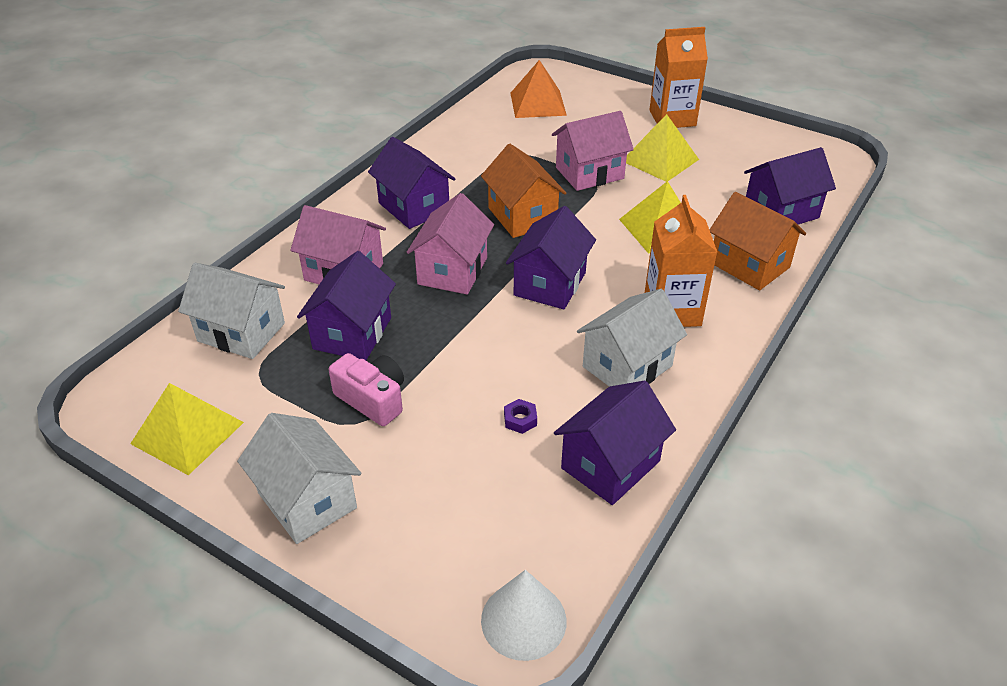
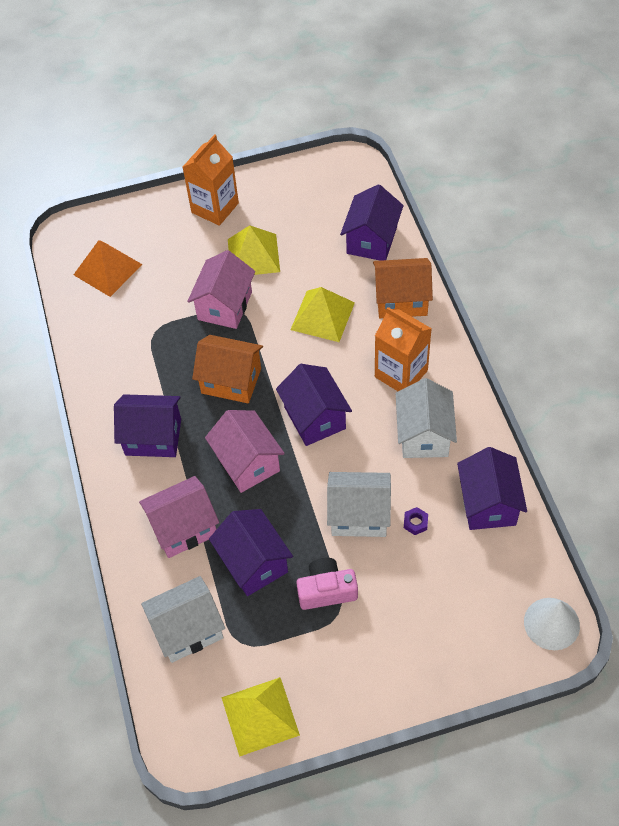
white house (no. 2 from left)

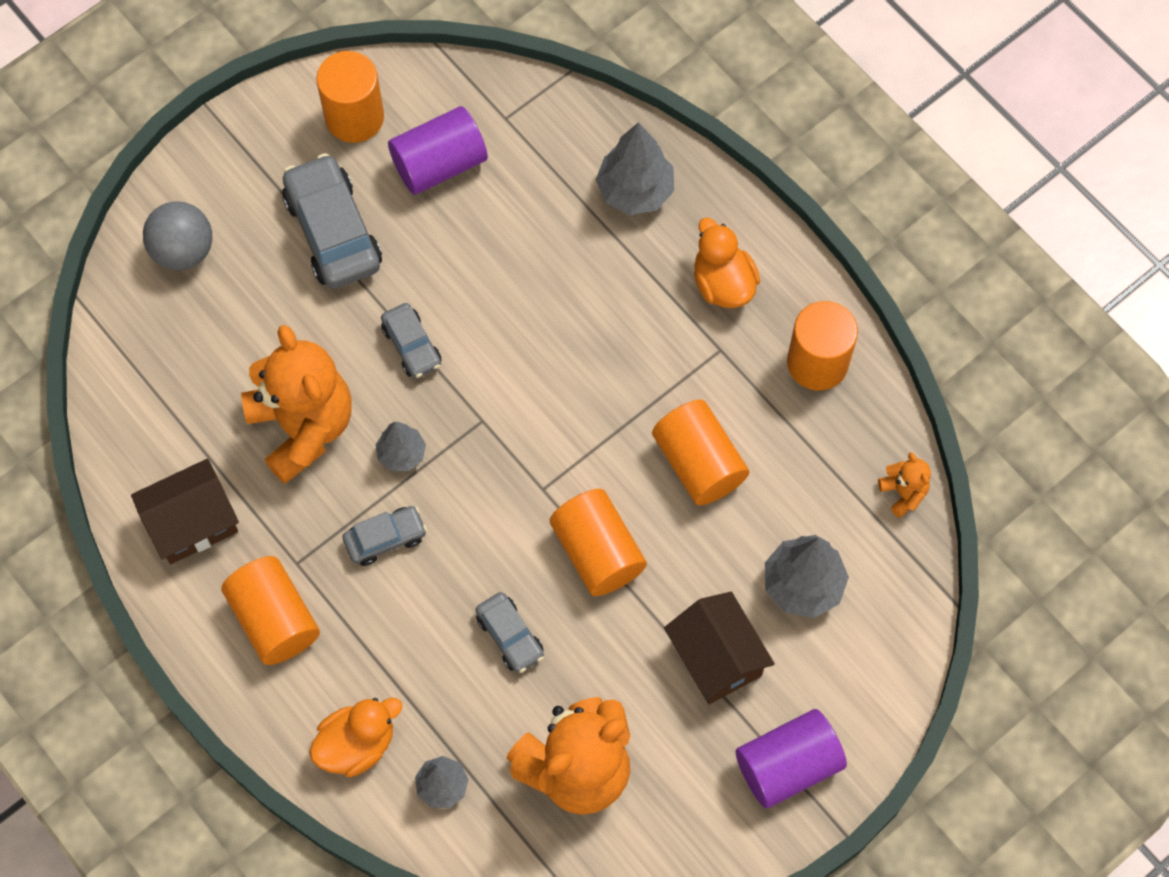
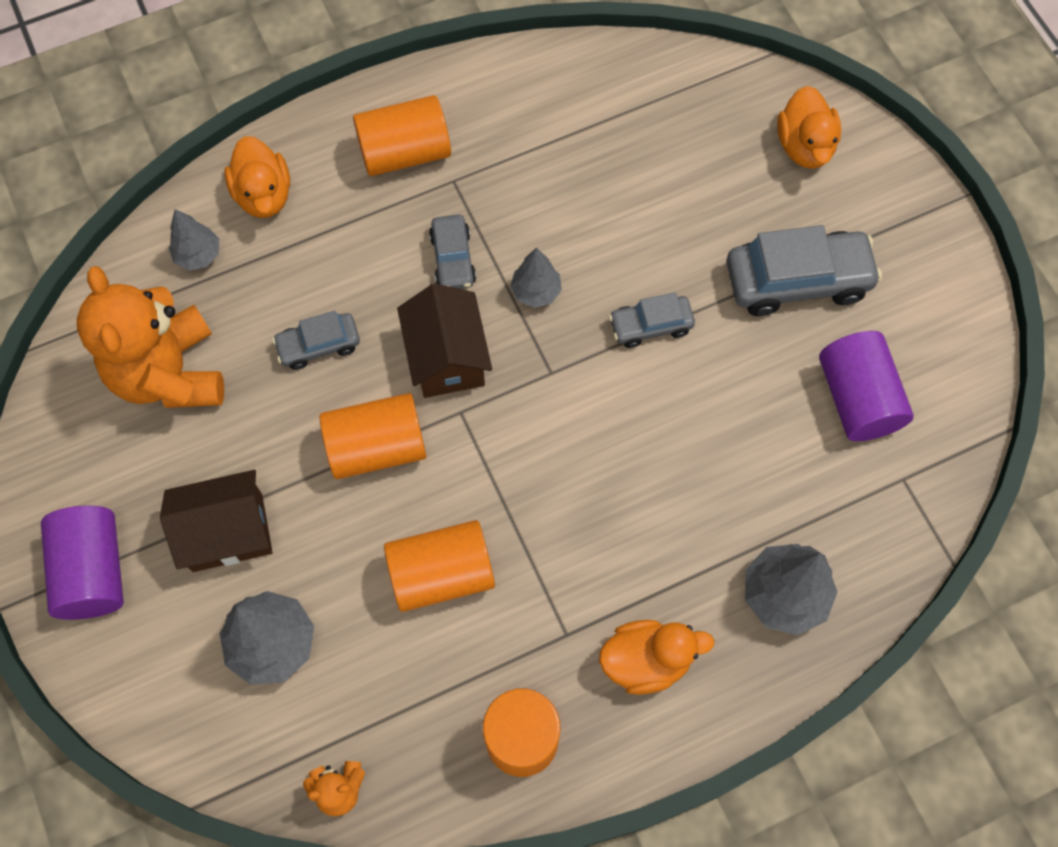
orange cylinder (no. 2 from left in the first image); orange duck (no. 3 from left); orange teddy bear (no. 1 from left in the first image); brown house (no. 2 from left)

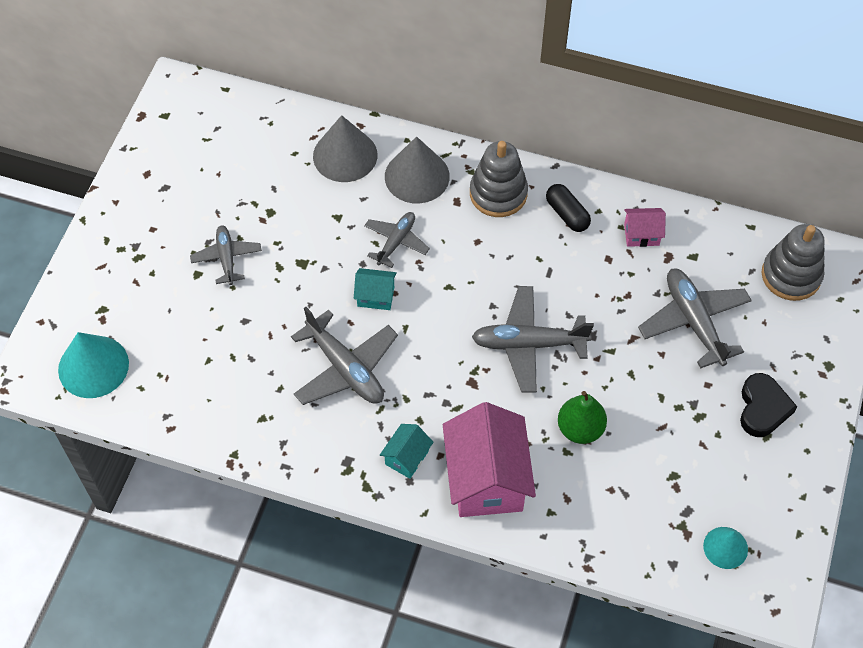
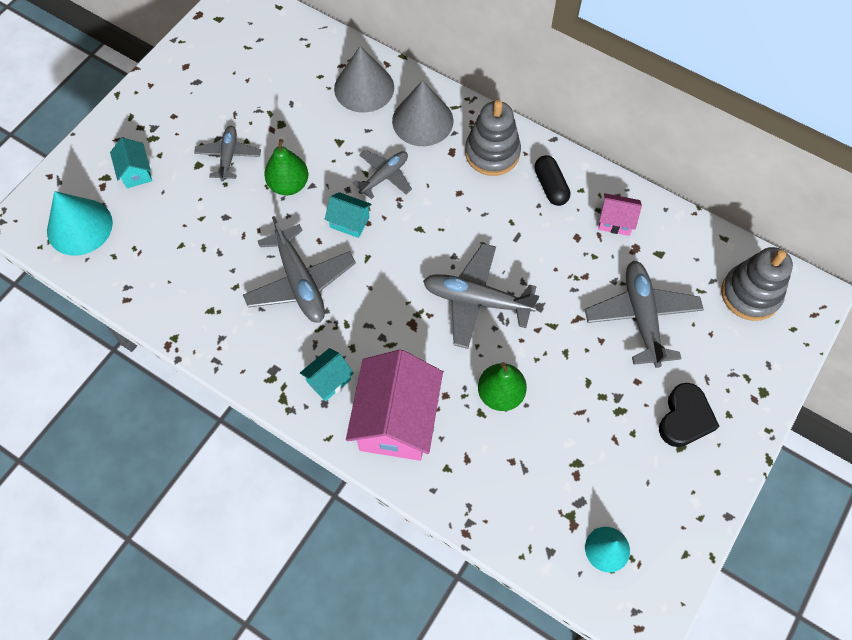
turquoise house (no. 1 from left); green pear (no. 1 from left)

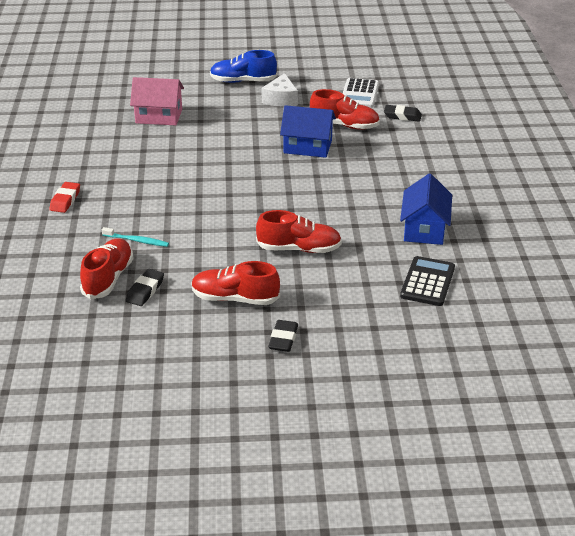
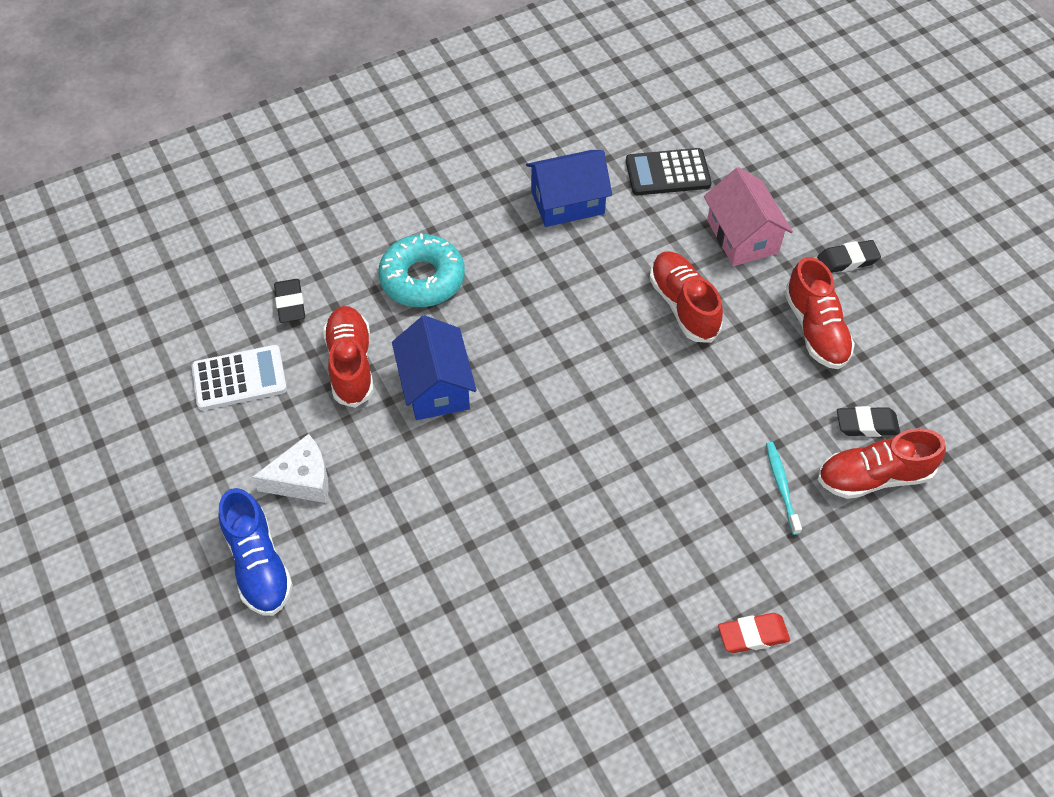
pink house; turquoise donut

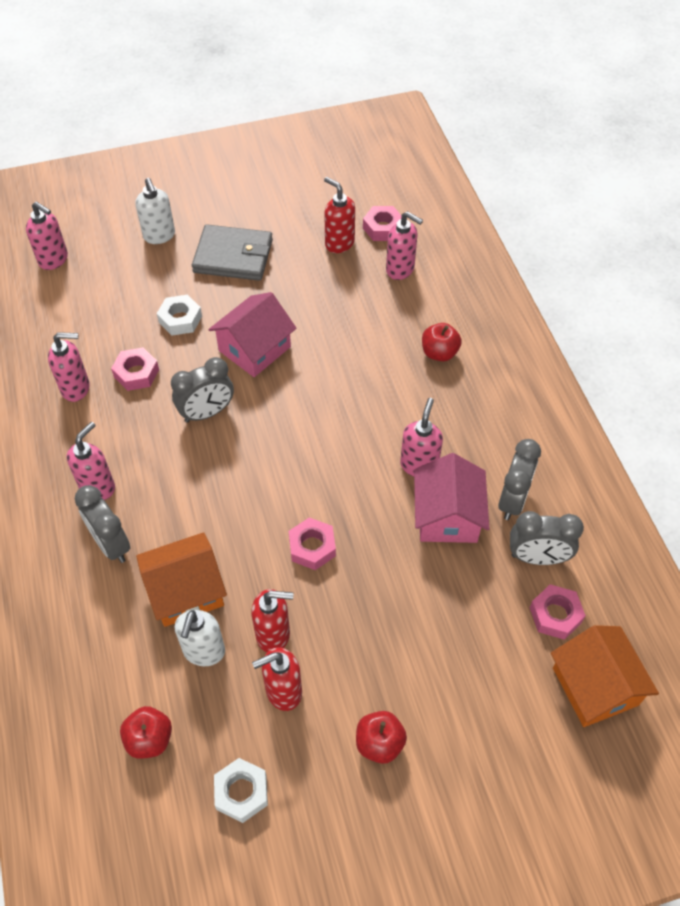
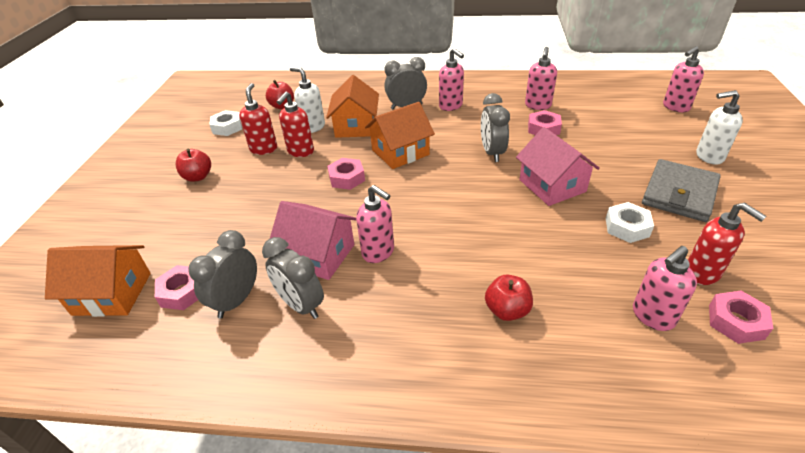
red soap dispenser (no. 3 from left); white nut (no. 2 from left); orange house (no. 3 from left)

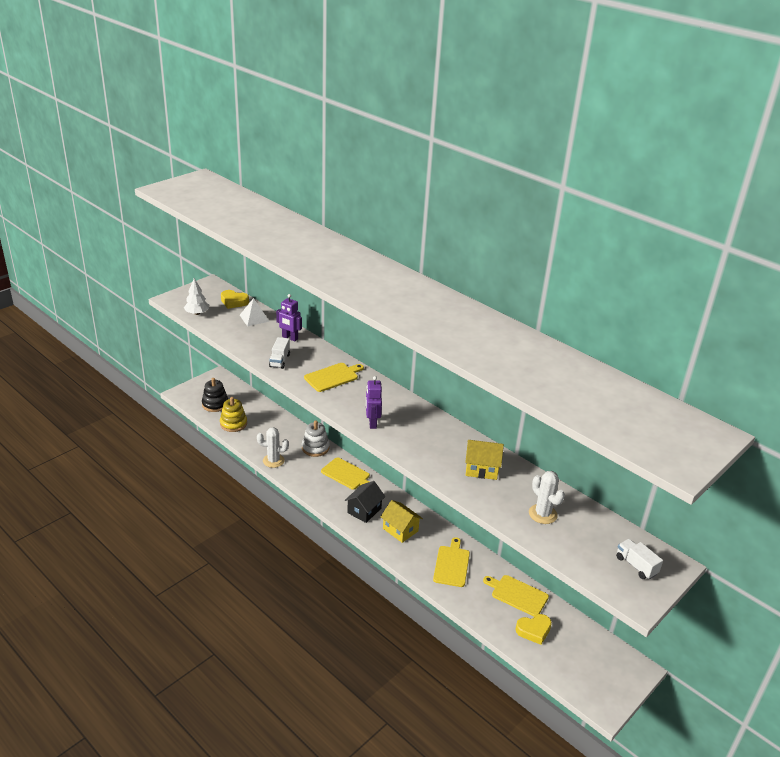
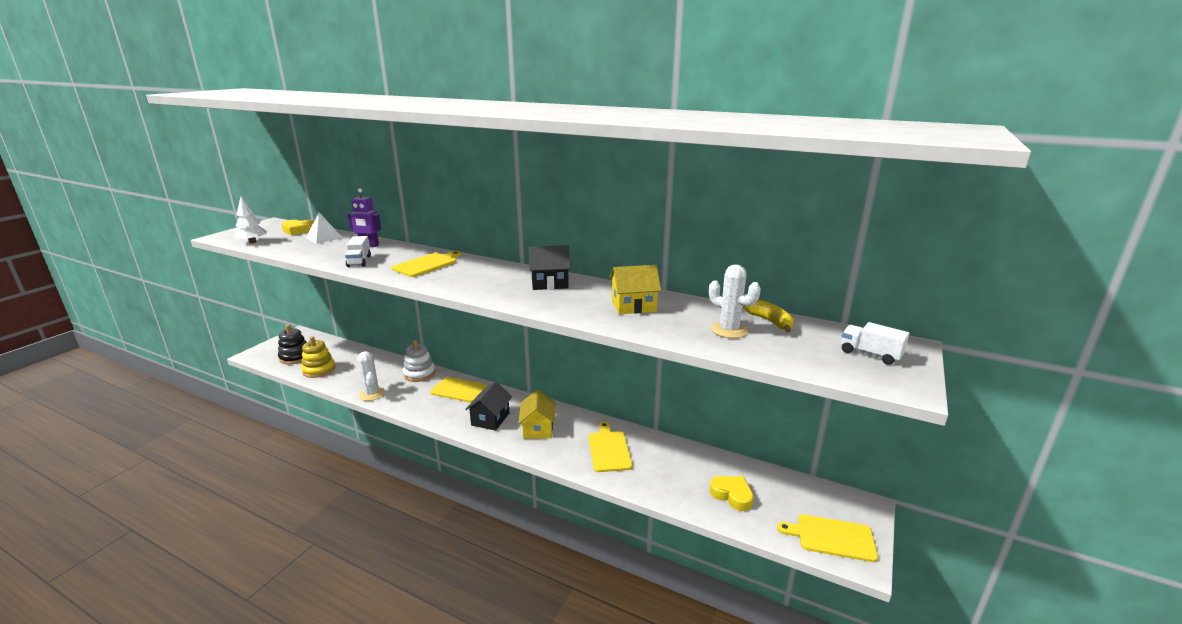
purple robot (no. 2 from left in the first image); white cactus (no. 1 from left); yellow house (no. 1 from left); yellow cutting board (no. 4 from left); yellow heart (no. 2 from left); black house (no. 2 from left); yellow banana

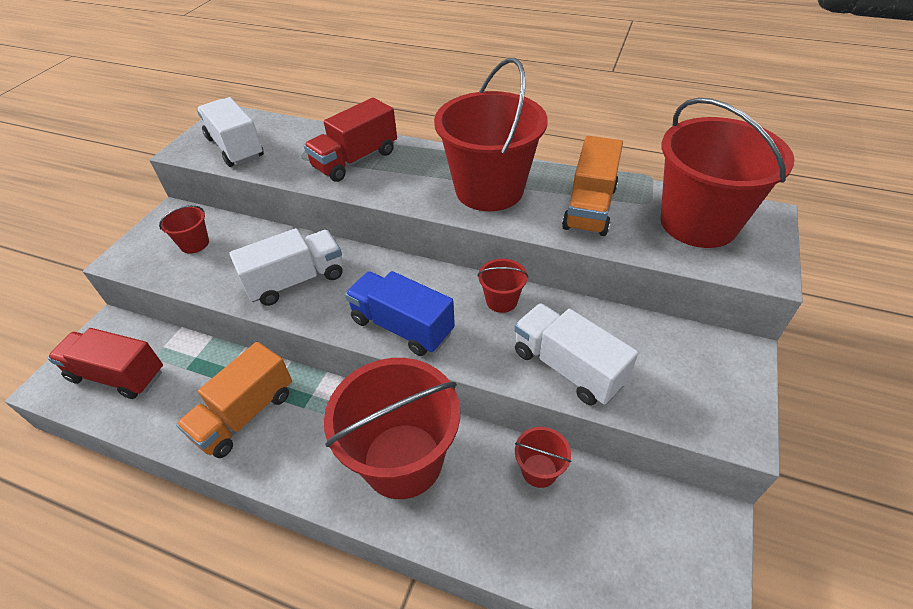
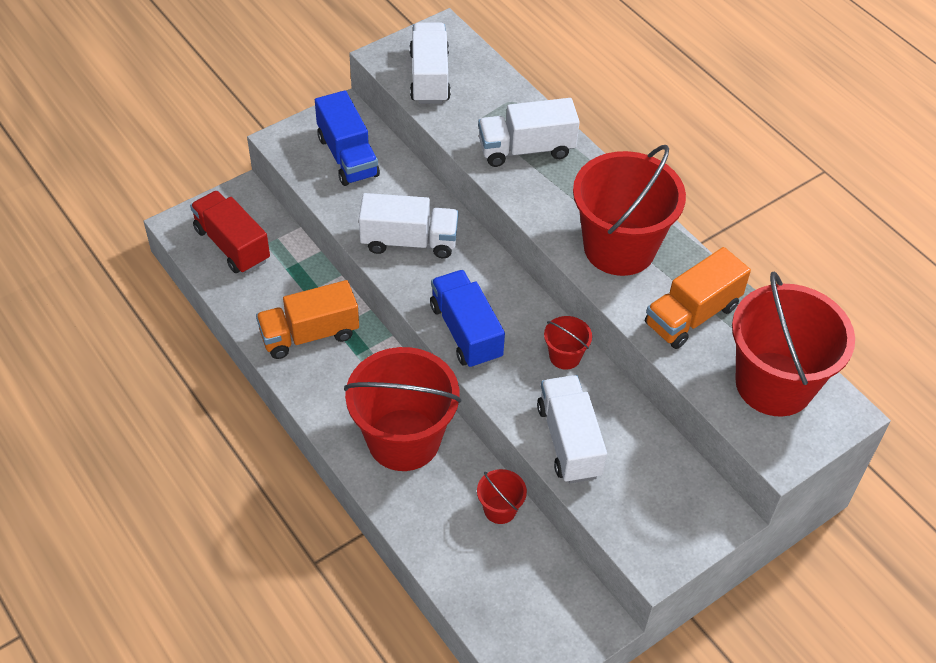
white truck (no. 3 from left); blue truck (no. 1 from left)

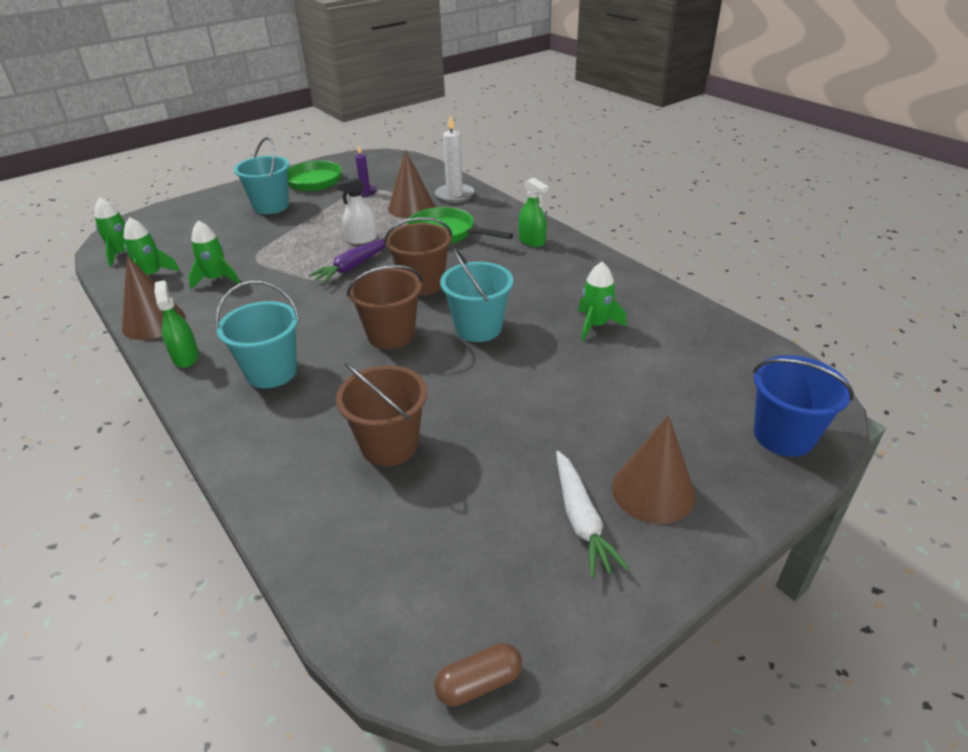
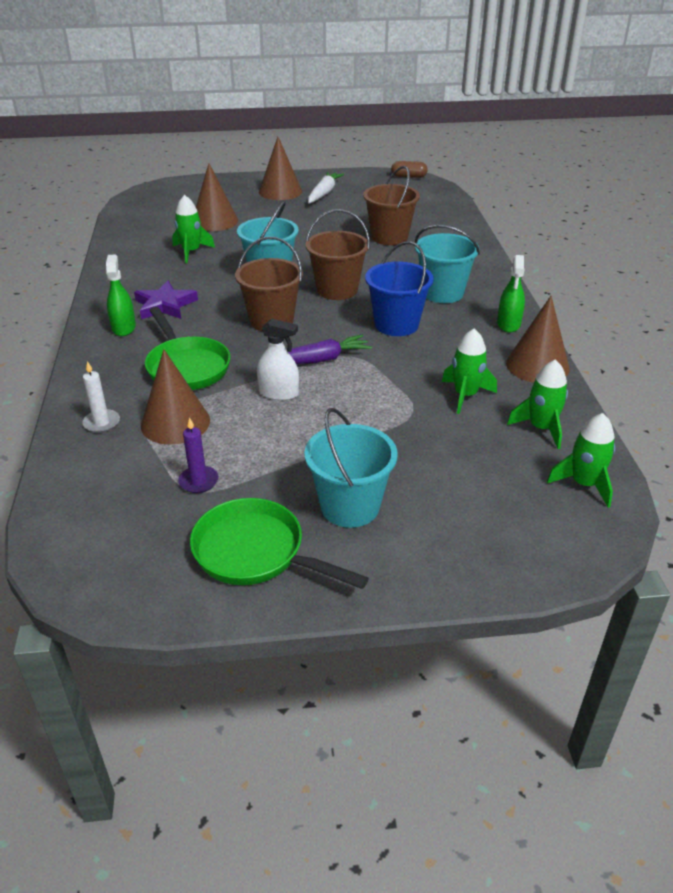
white candle; blue bucket; brown cone (no. 2 from left); purple star

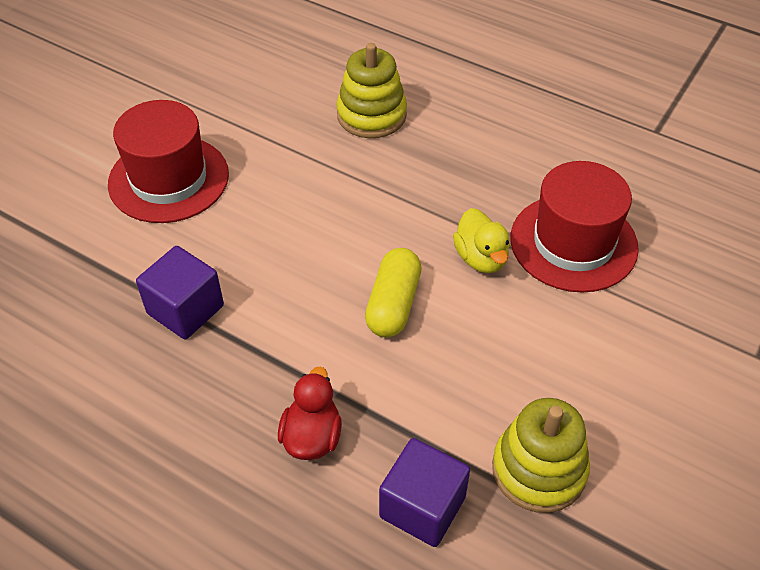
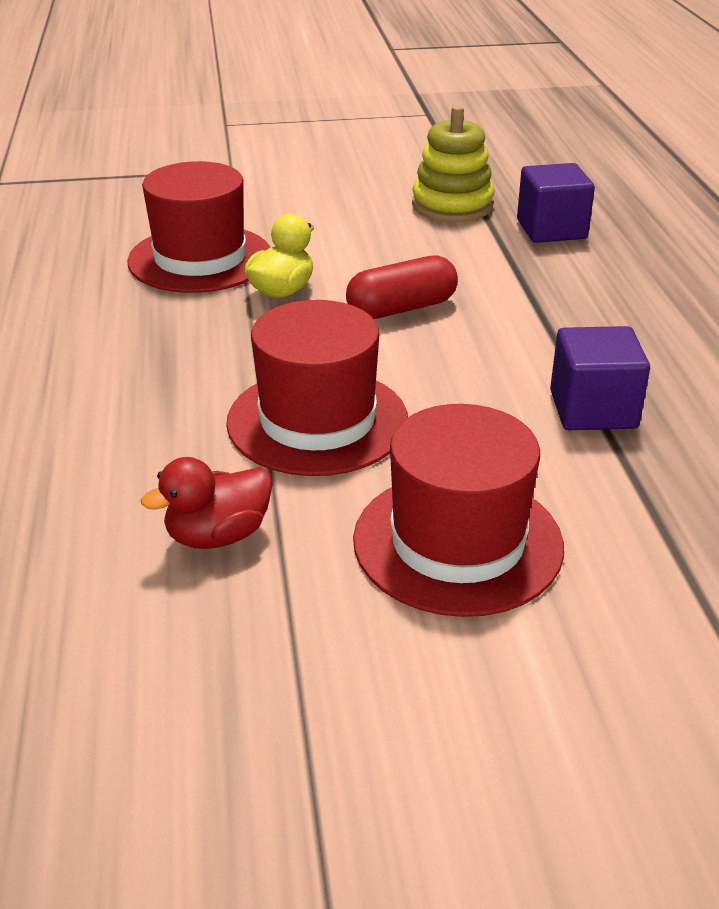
yellow stacking toy (no. 1 from left in the first image); red capsule; red duck; red hat (no. 2 from left)

